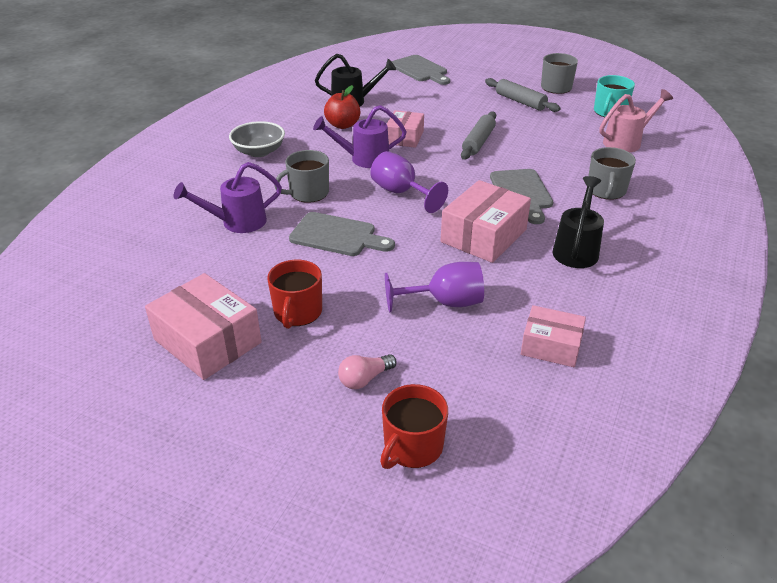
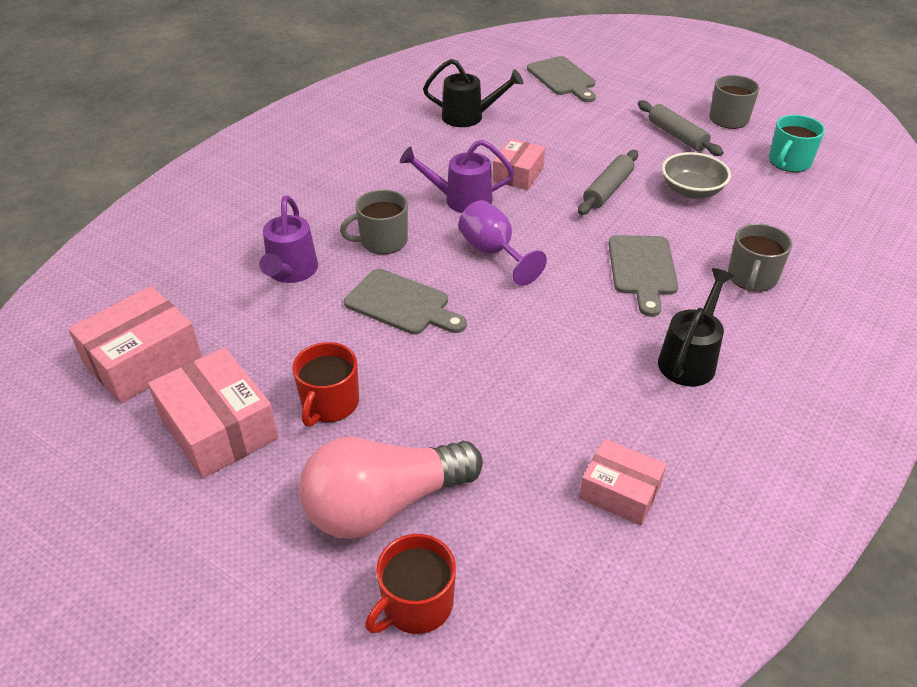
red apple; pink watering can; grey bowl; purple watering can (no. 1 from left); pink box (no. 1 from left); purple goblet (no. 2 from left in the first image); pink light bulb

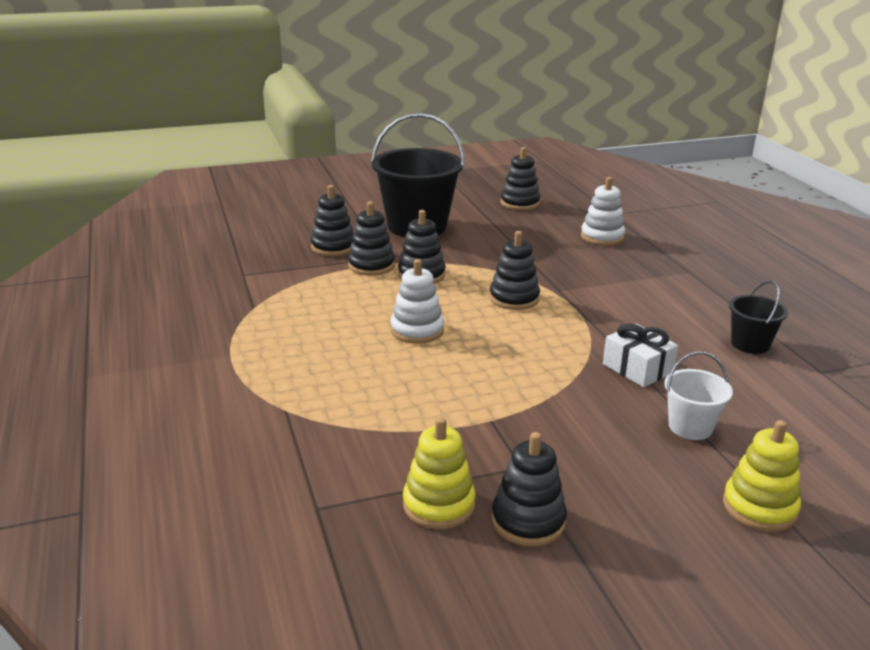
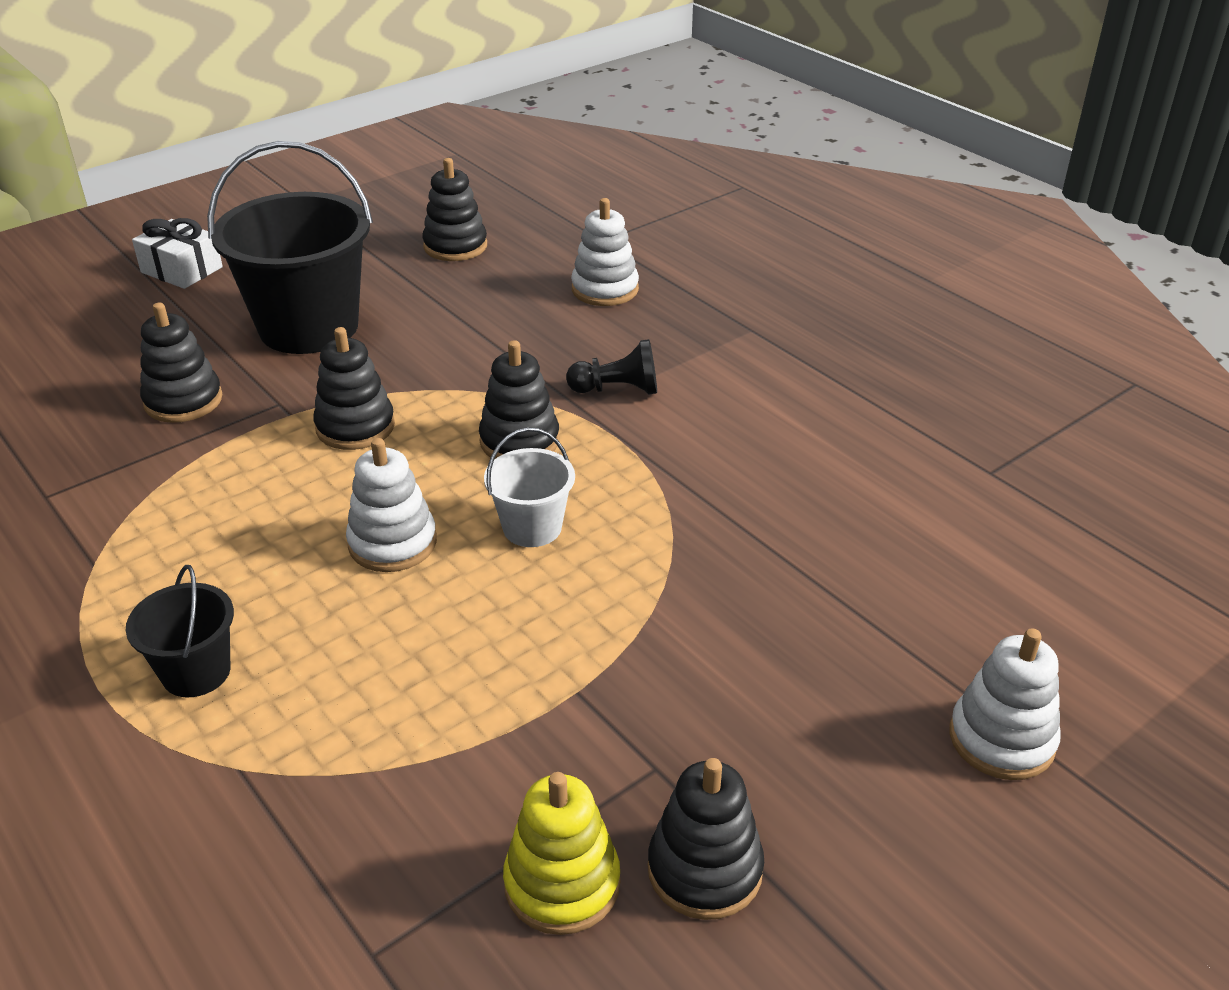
black stacking toy (no. 2 from left in the first image); black bucket (no. 1 from left); white gift; white bucket; white stacking toy (no. 3 from left); black pawn

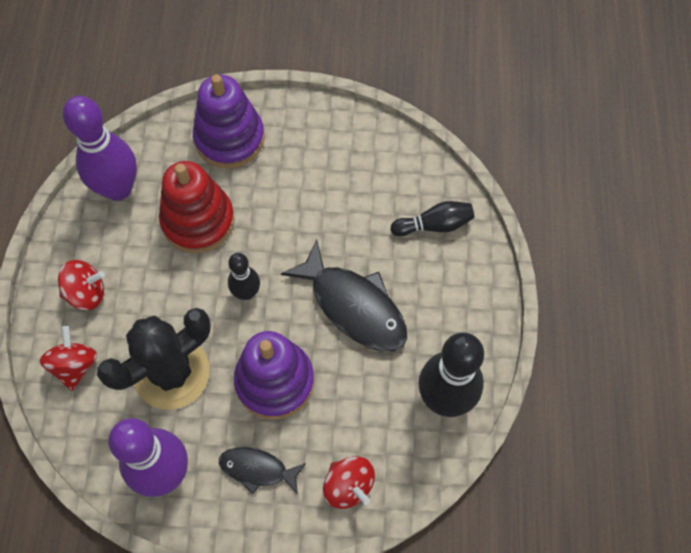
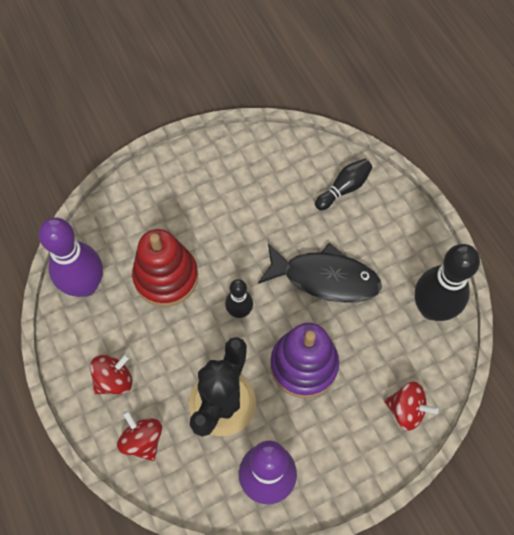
purple stacking toy (no. 1 from left in the first image); black fish (no. 1 from left in the first image)

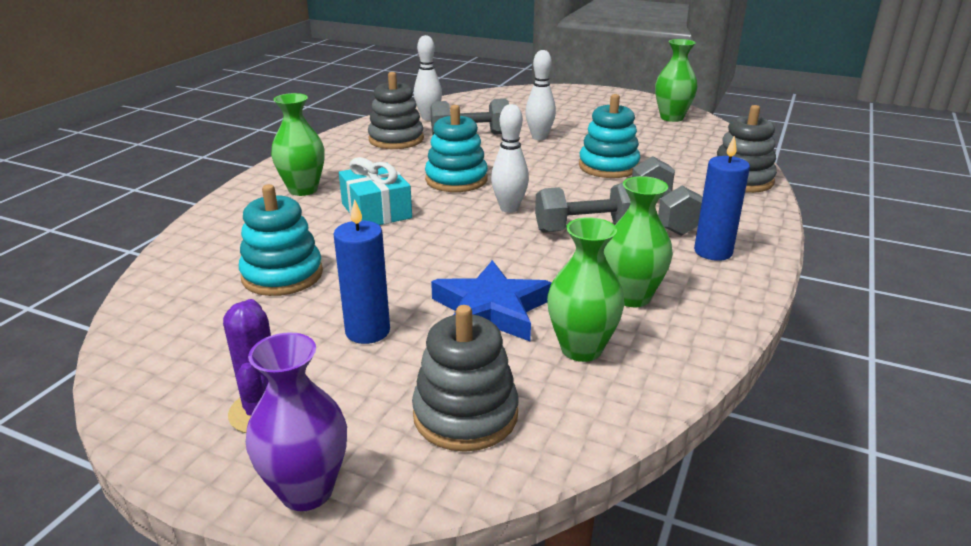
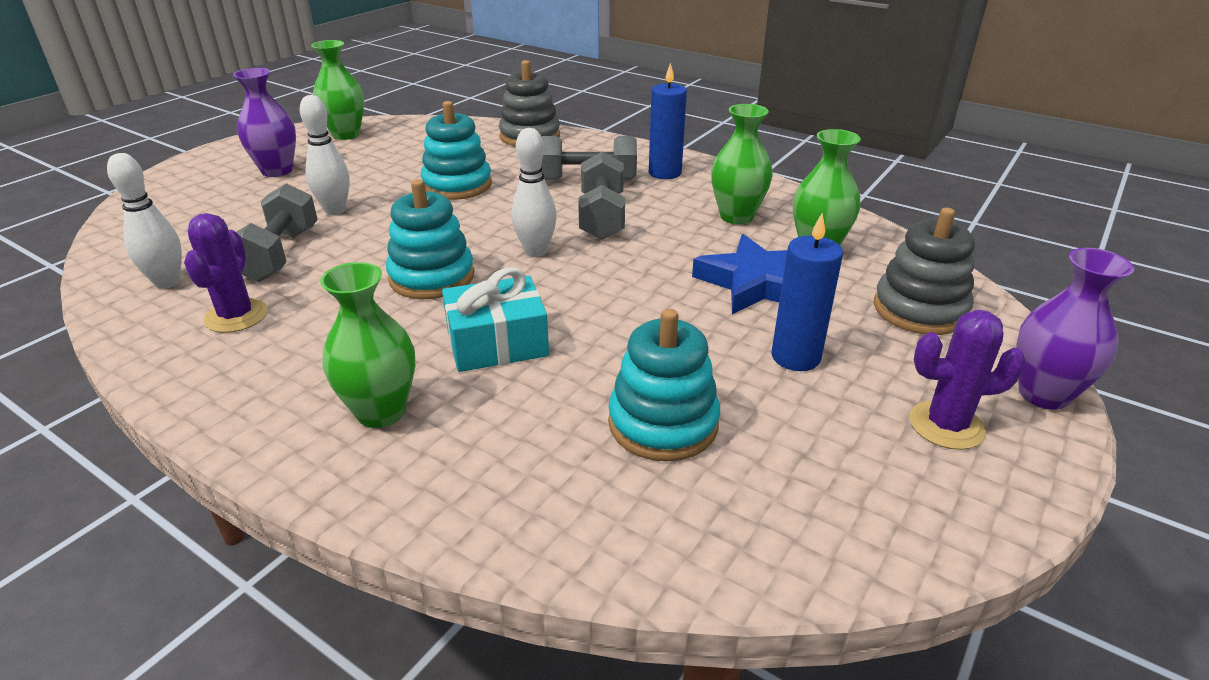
purple cactus (no. 1 from left); purple vase (no. 1 from left)

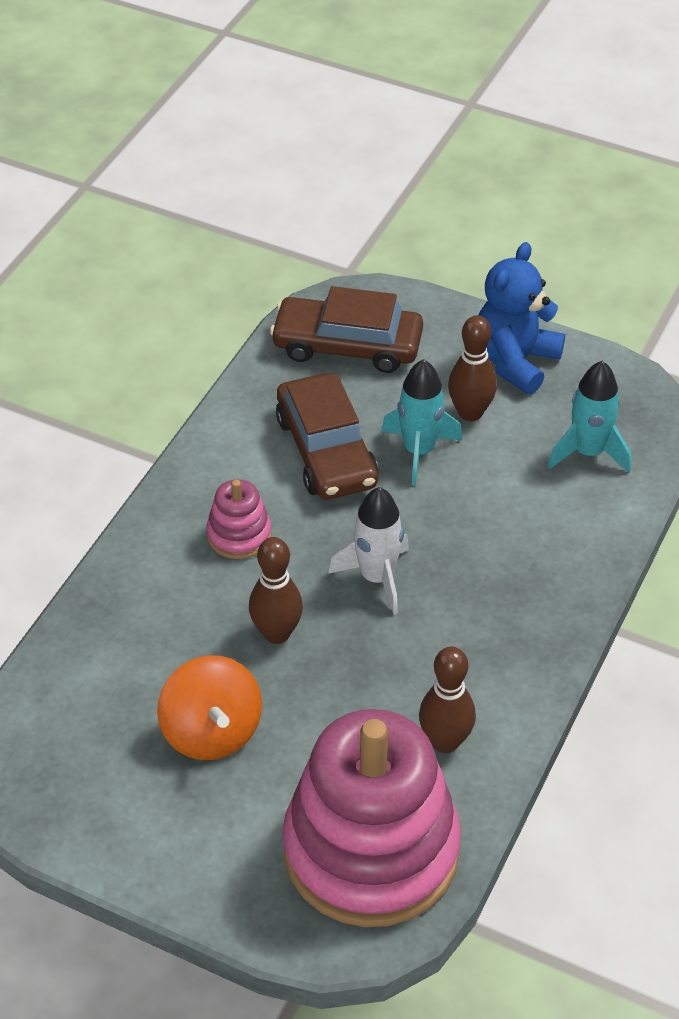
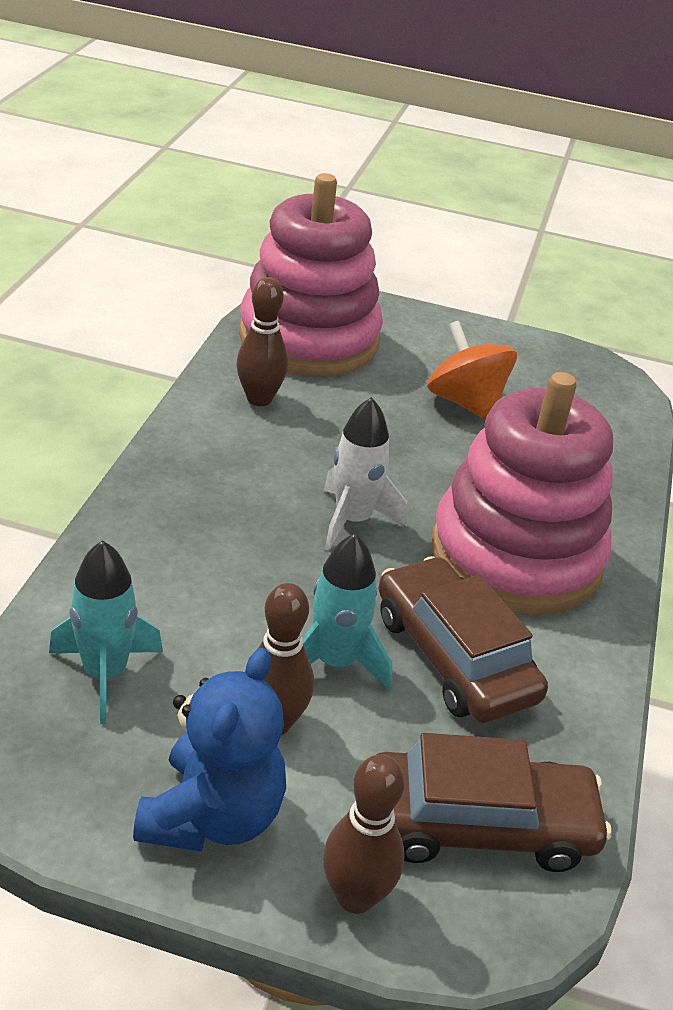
pink stacking toy (no. 2 from left); brown bowling pin (no. 3 from left)

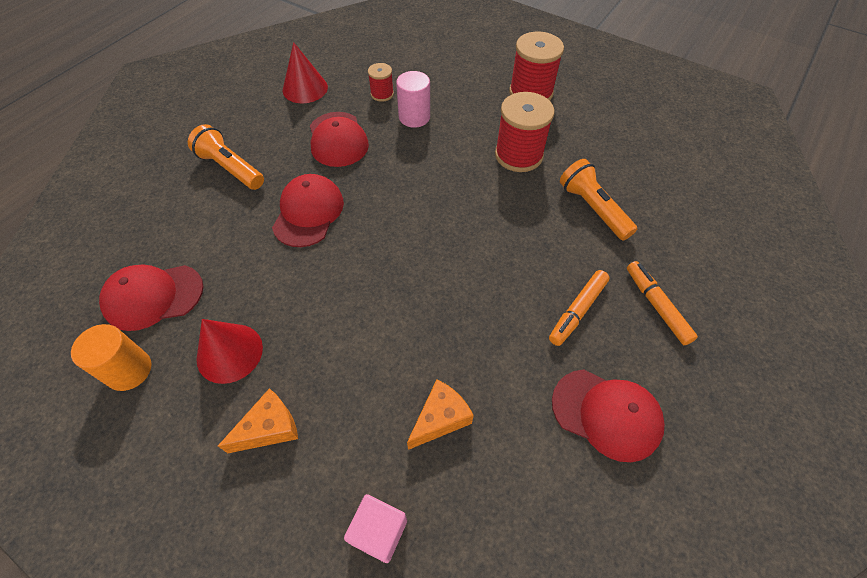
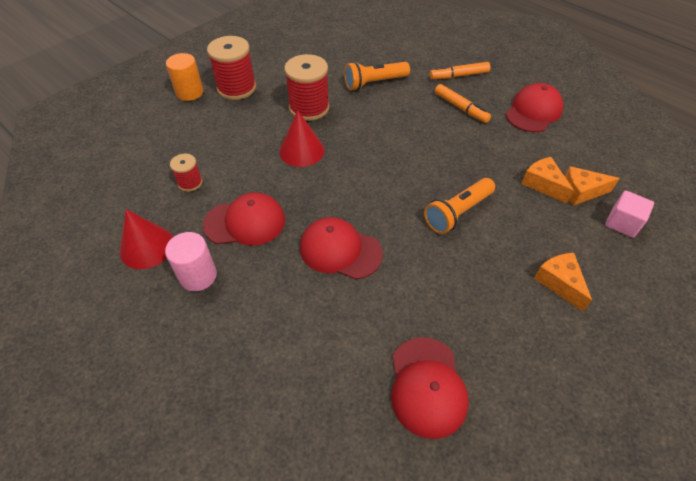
pink cylinder; orange flashlight (no. 2 from left); red cone (no. 2 from left); orange cylinder; orange cheese (no. 3 from left)

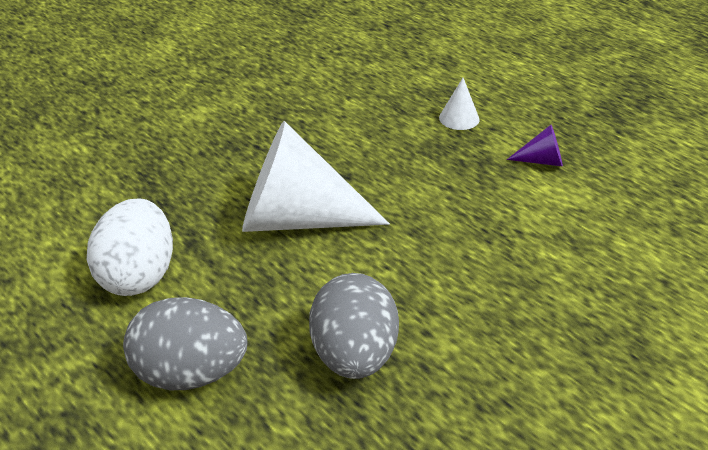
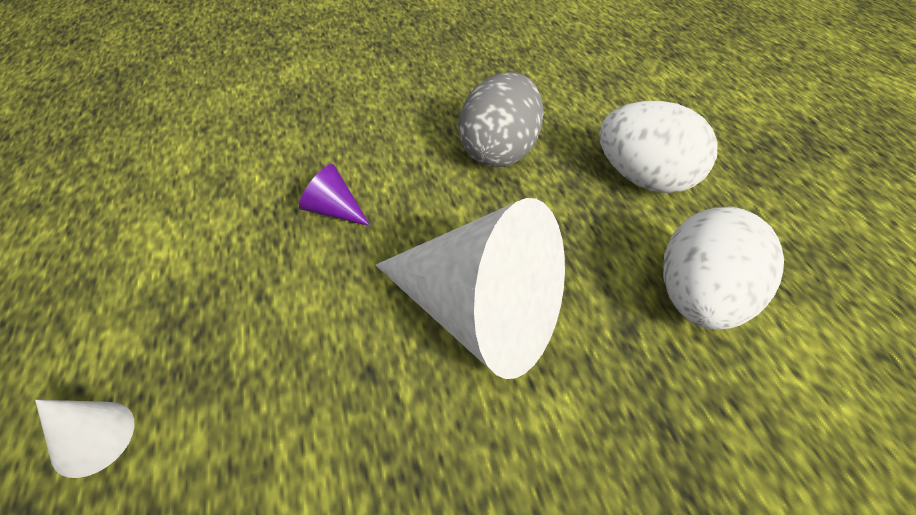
purple cone; white egg (no. 1 from left)

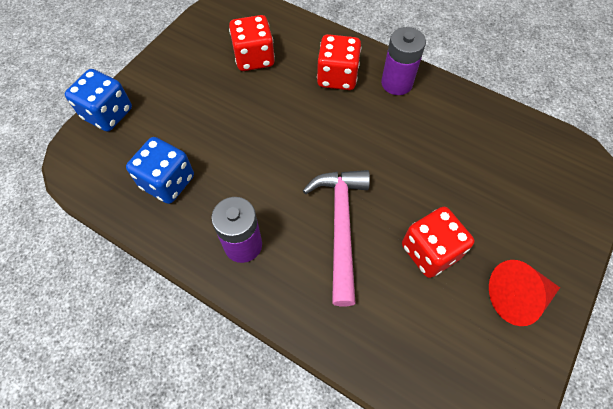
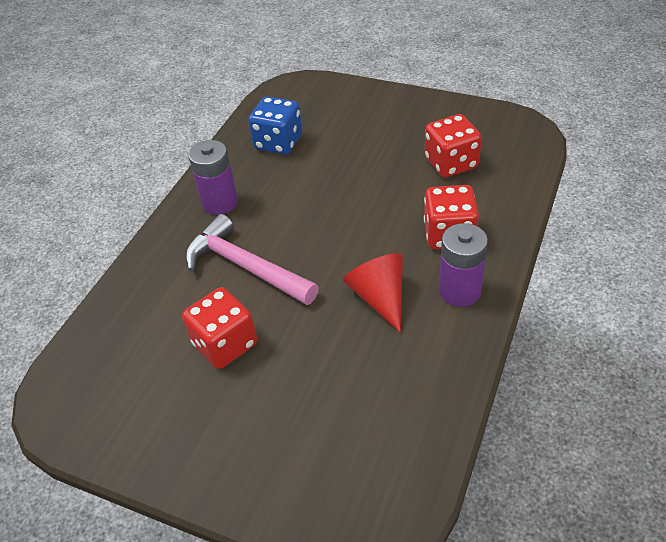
blue dice (no. 1 from left in the first image); pink hammer; red cone

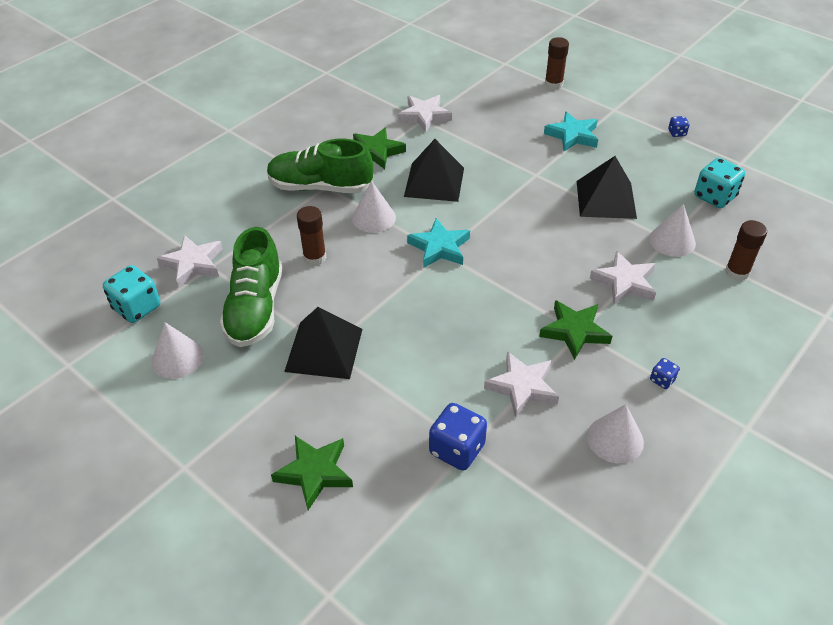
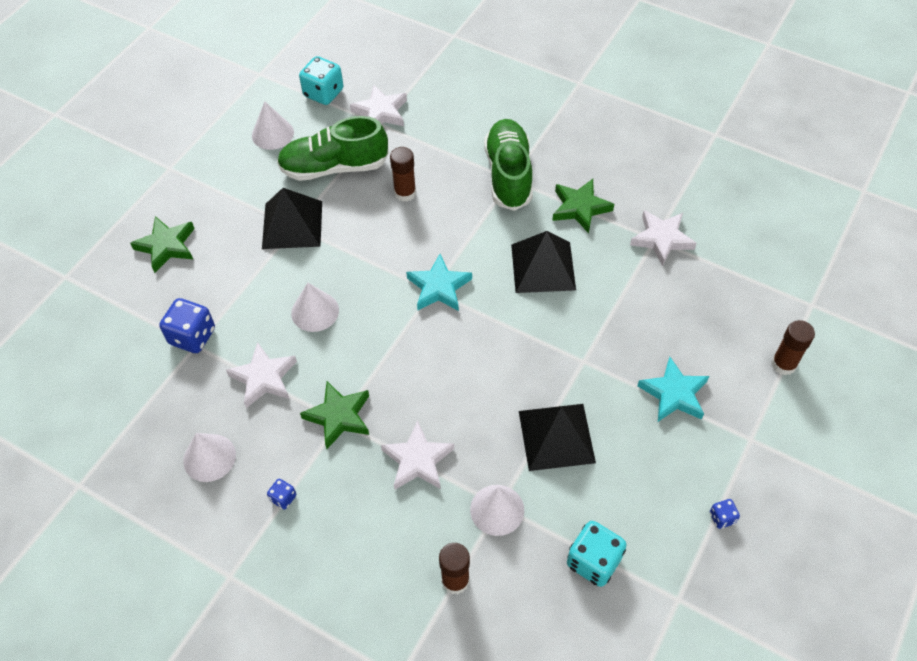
white cone (no. 3 from left)

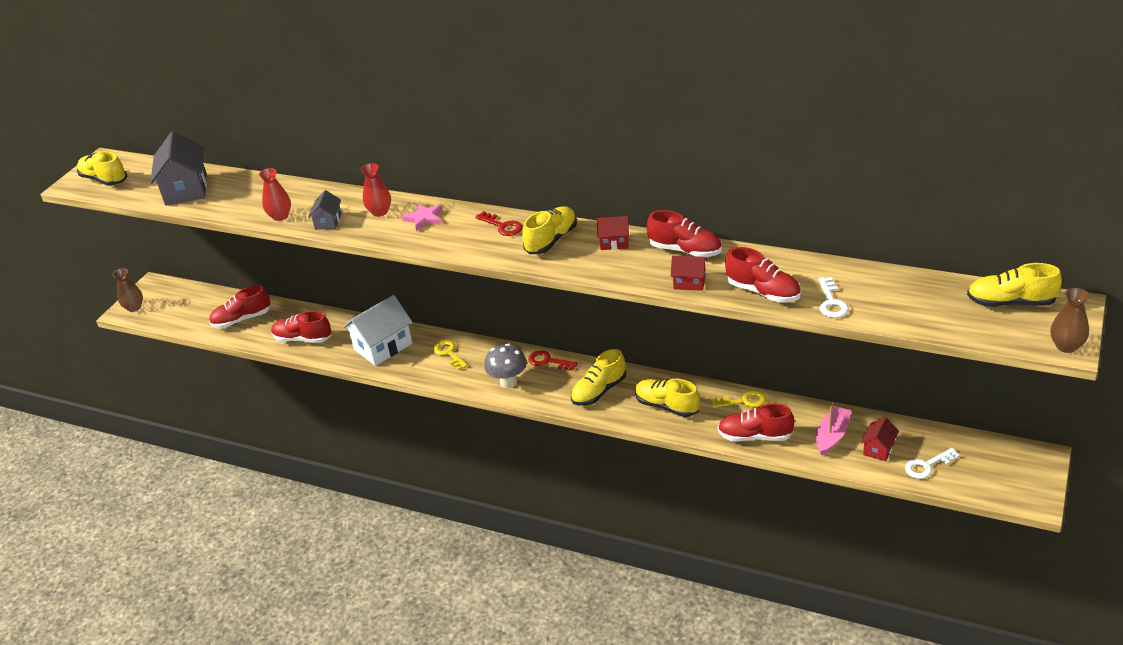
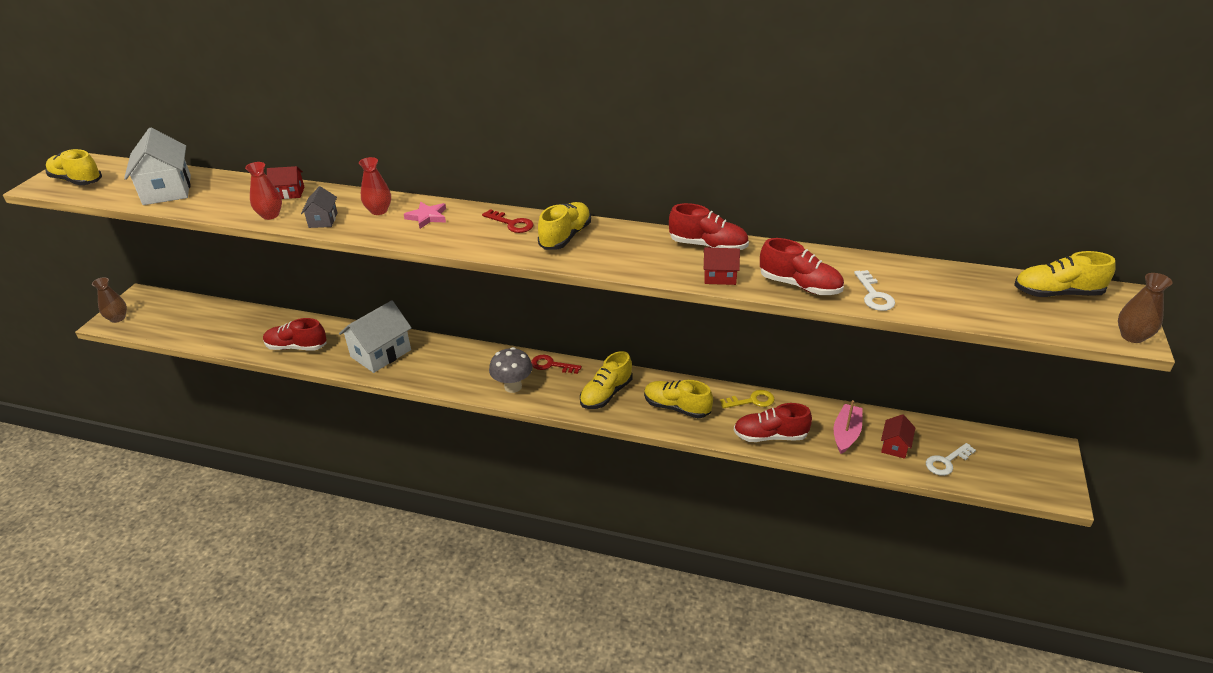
white house (no. 1 from left); red house (no. 1 from left); red shoe (no. 1 from left in the first image); yellow key (no. 1 from left in the first image)

